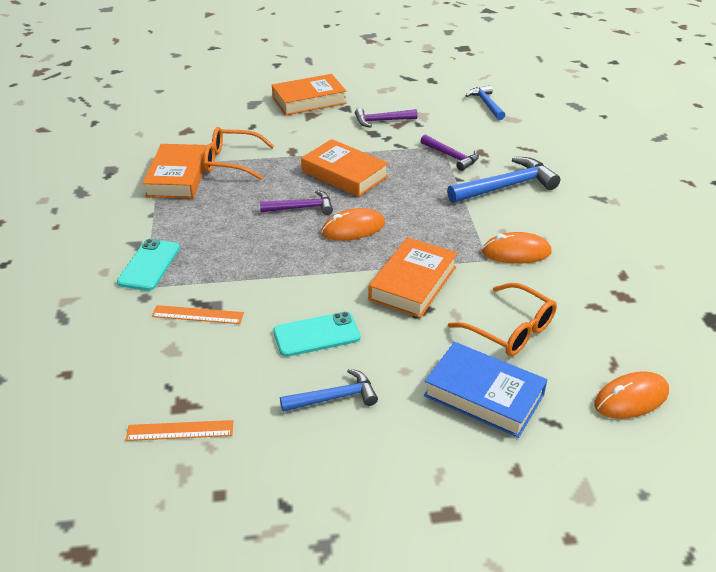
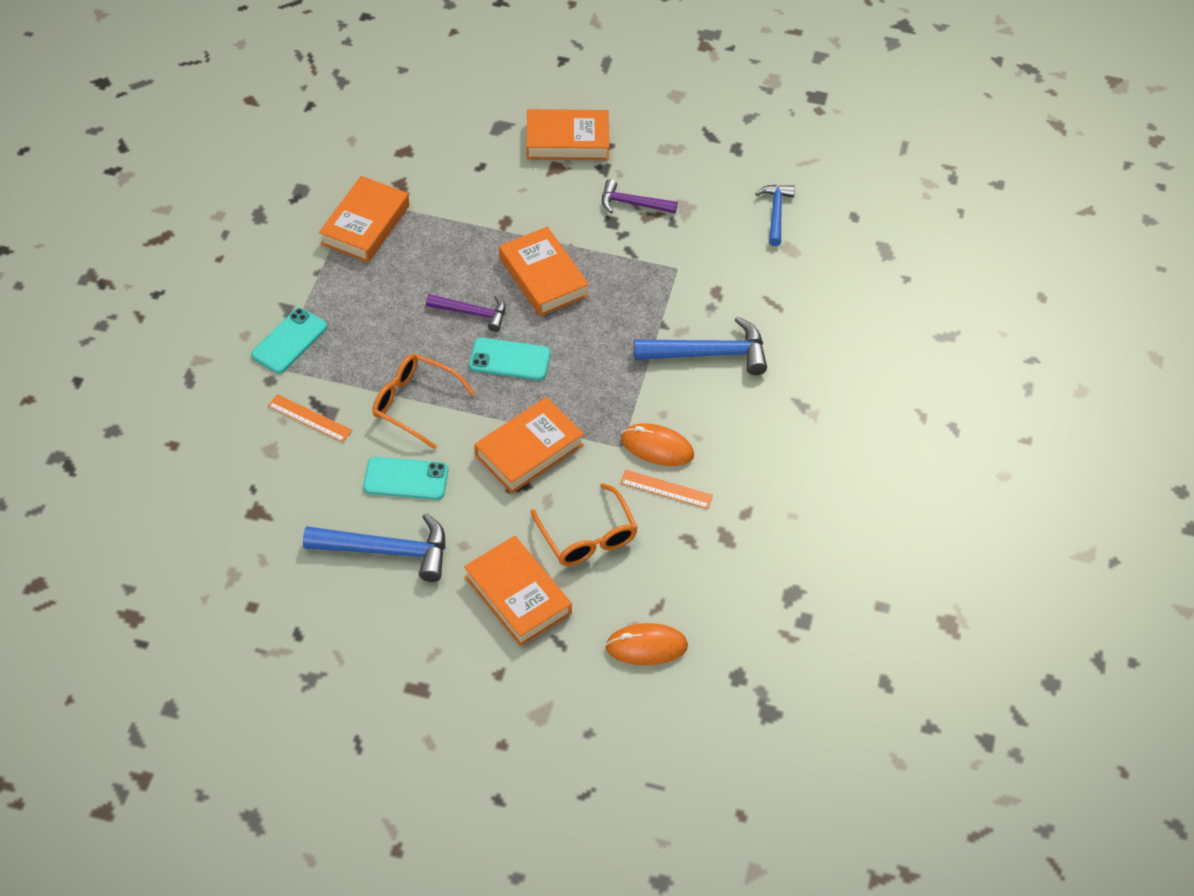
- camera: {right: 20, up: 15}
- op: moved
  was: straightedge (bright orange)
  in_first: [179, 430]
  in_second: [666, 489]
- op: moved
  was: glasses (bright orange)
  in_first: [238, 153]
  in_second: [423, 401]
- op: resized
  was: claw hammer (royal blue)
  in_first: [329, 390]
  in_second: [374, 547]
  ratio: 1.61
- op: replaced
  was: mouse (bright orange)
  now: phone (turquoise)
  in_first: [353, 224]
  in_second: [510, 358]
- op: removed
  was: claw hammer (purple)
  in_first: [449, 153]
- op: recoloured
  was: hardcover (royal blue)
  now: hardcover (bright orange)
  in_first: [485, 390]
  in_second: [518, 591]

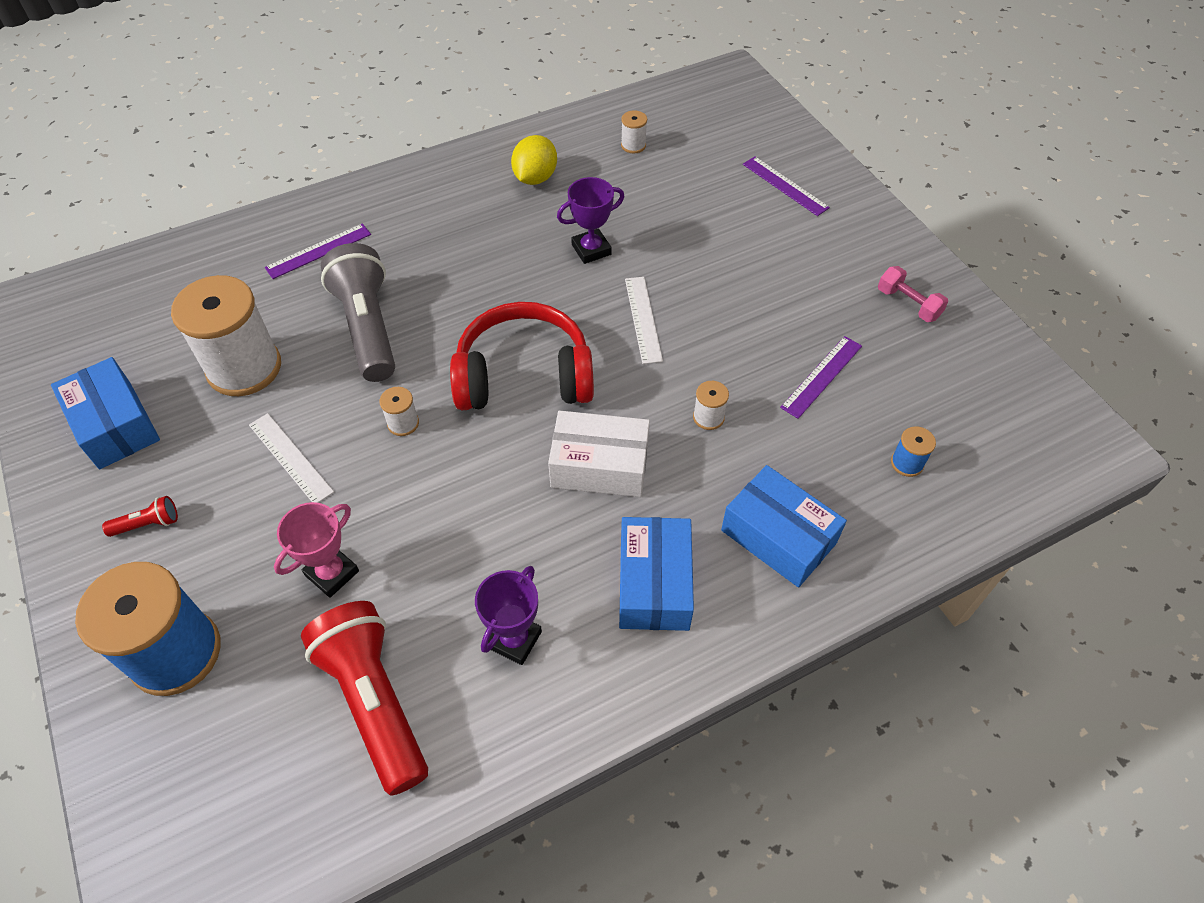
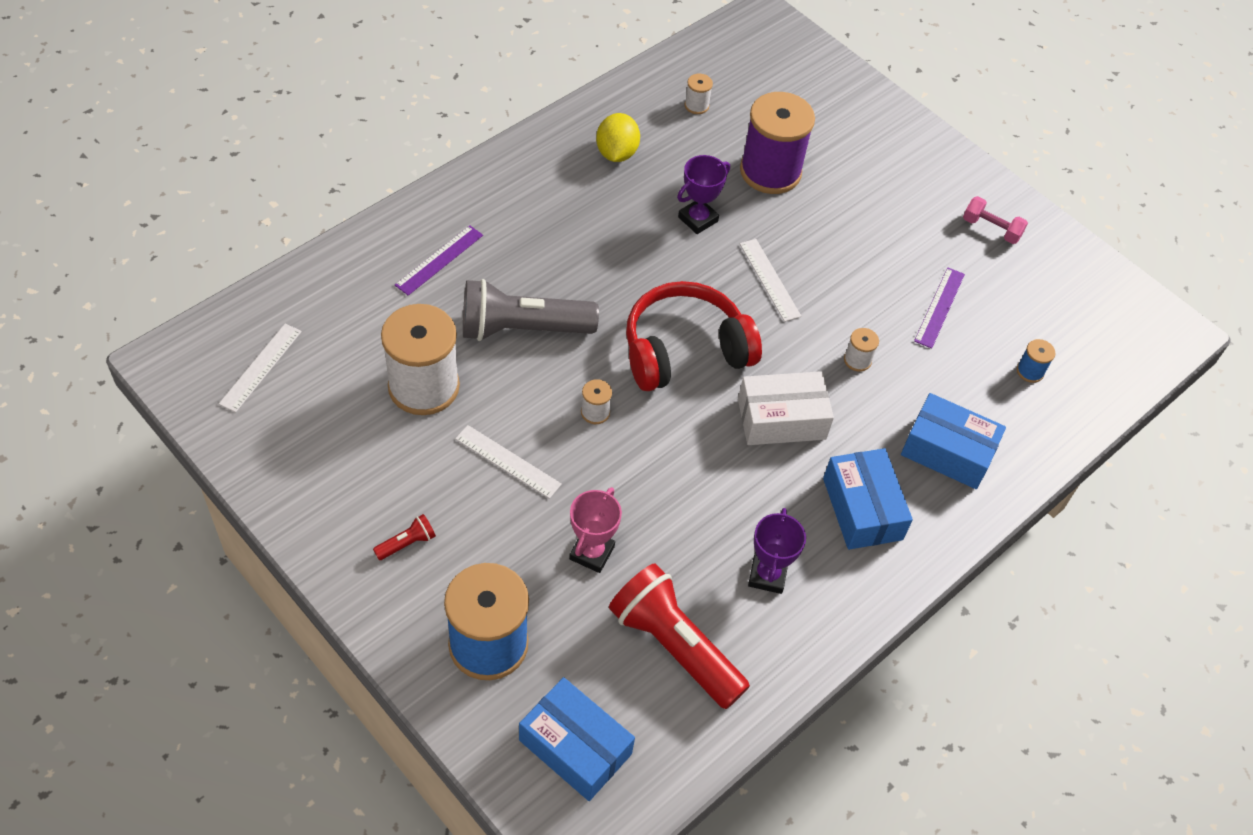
- camera: {right: -20, up: 0}
- op: moved
  was: box (royal blue)
  in_first: [105, 413]
  in_second: [577, 739]
- op: turned
  was: flashlight (grey)
  in_first: [358, 312]
  in_second: [531, 310]
  clockwise: -60
- op: removed
  was: straightedge (purple)
  in_first: [786, 186]
- op: added
  now: straightedge (snow-white)
  in_second: [260, 368]
- op: added
  now: reel of thread (purple)
  in_second: [777, 143]

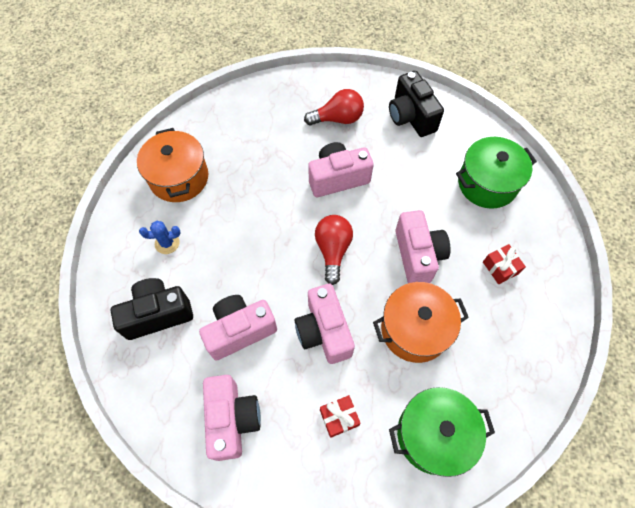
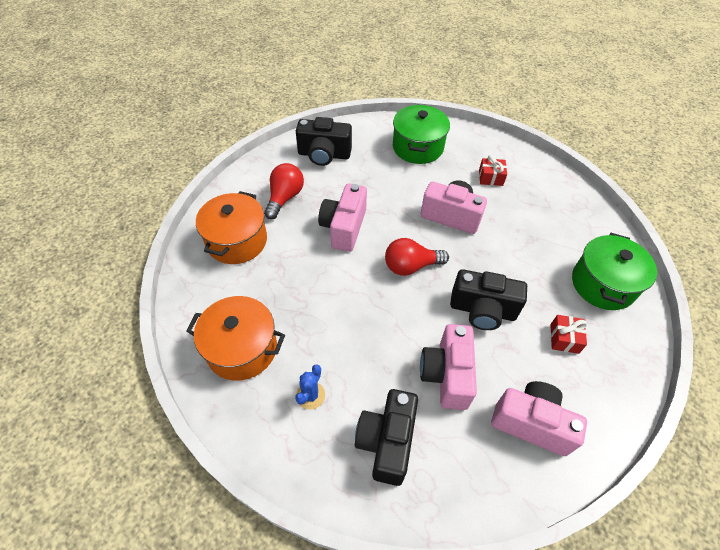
- camera: {right: -60, up: -10}
- op: recoloured
  was: photo camera (rose-pink)
  now: photo camera (ebony)
  in_first: [325, 324]
  in_second: [488, 299]
- op: turned
  was: light bulb (crimson)
  in_first: [334, 250]
  in_second: [417, 257]
  clockwise: -45
- op: moved
  was: stockpot (bright orange)
  in_first: [421, 322]
  in_second: [231, 227]

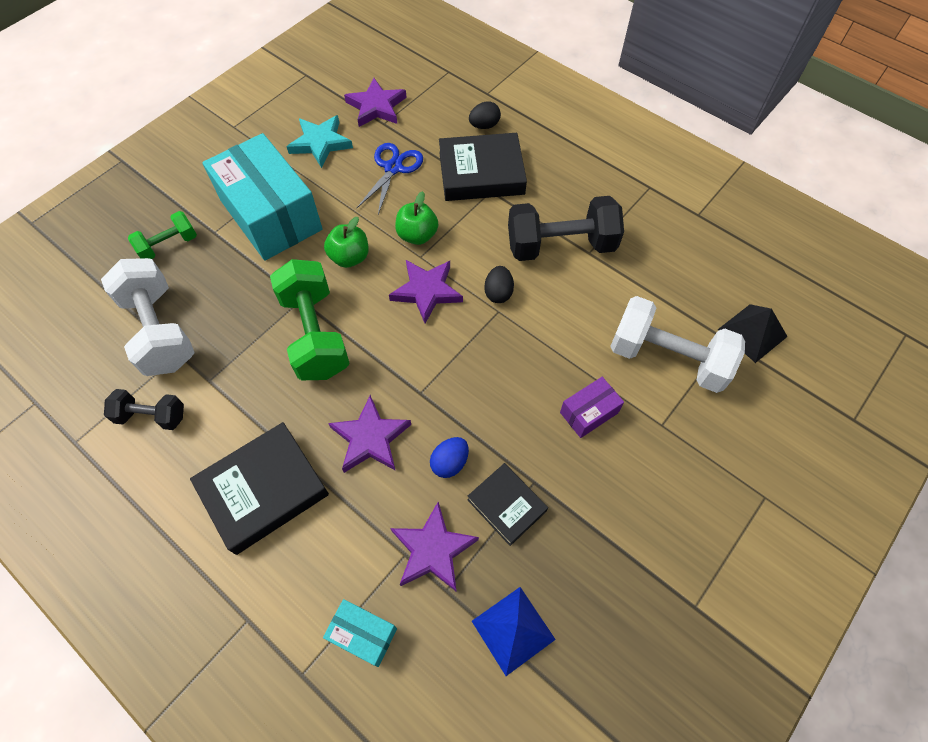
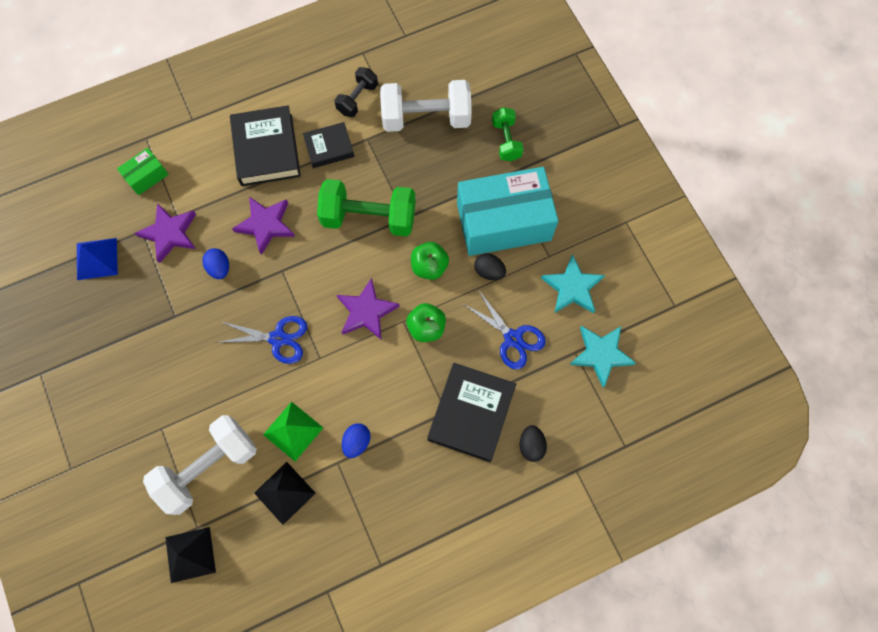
- camera: {right: 115, up: 10}
- op: recoloured
  was: box (turquoise)
  now: box (green)
  in_first: [360, 633]
  in_second: [143, 172]
- op: recoloured
  was: five-pointed star (purple)
  now: five-pointed star (turquoise)
  in_first: [375, 102]
  in_second: [603, 357]
- op: moved
  was: hardcover (ebony)
  in_first: [507, 504]
  in_second: [328, 145]
- op: moved
  was: toy egg (ebony)
  in_first: [499, 284]
  in_second: [490, 266]
- op: replaced
  was: hand weight (ebony)
  now: toy egg (royal blue)
  in_first: [566, 228]
  in_second: [356, 440]
- op: removed
  was: box (purple)
  in_first: [592, 407]
- op: added
  now: pair of scissors (royal blue)
  in_second: [261, 340]
- op: added
  now: pyramid (ebony)
  in_second: [285, 493]
- op: added
  now: pyramid (green)
  in_second: [293, 431]

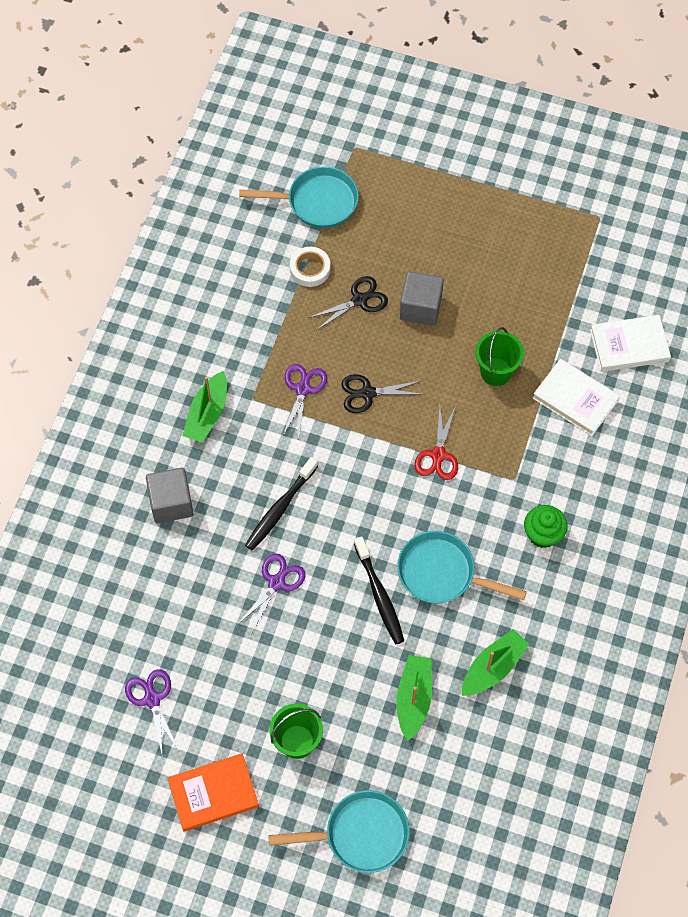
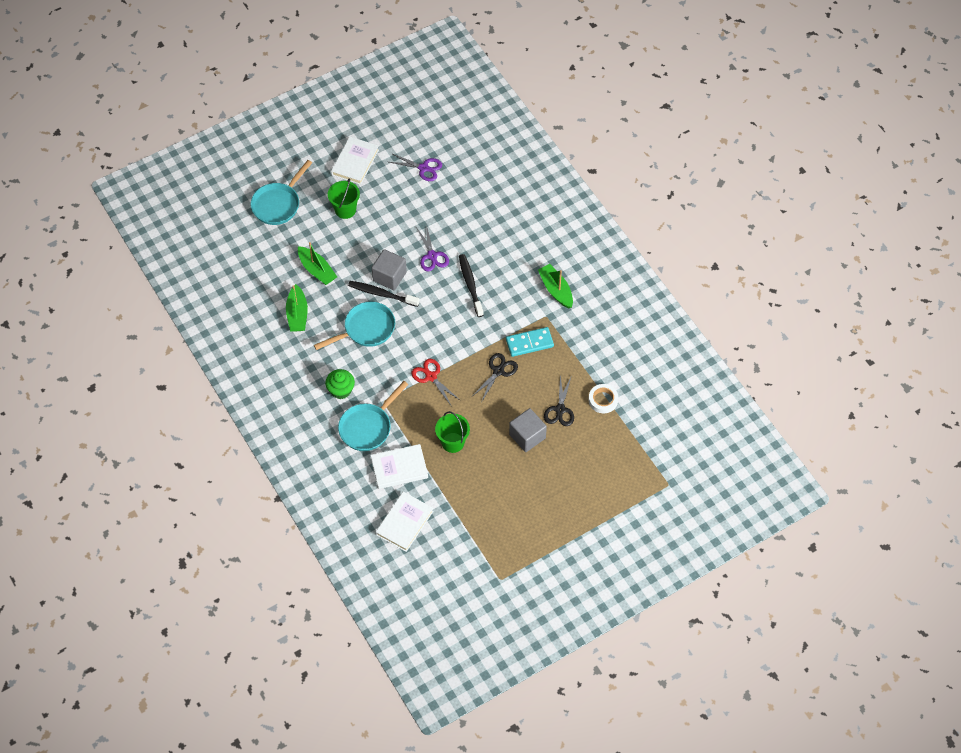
- camera: {right: 130, up: -5}
- op: moved
  was: cube (grey)
  in_first: [170, 495]
  in_second: [389, 269]
- op: recoloured
  was: hardcover (bright orange)
  now: hardcover (snow-white)
  in_first: [213, 792]
  in_second: [355, 161]
- op: moved
  was: frying pan (turquoise)
  in_first: [299, 197]
  in_second: [373, 416]
- op: replaced
  was: pair of scissors (purple)
  now: domino piece (turquoise)
  in_first: [304, 401]
  in_second: [530, 342]

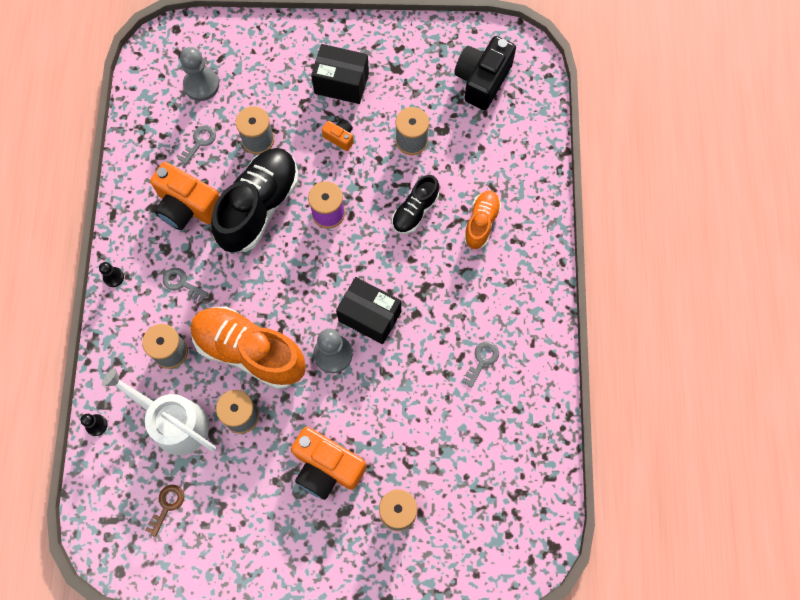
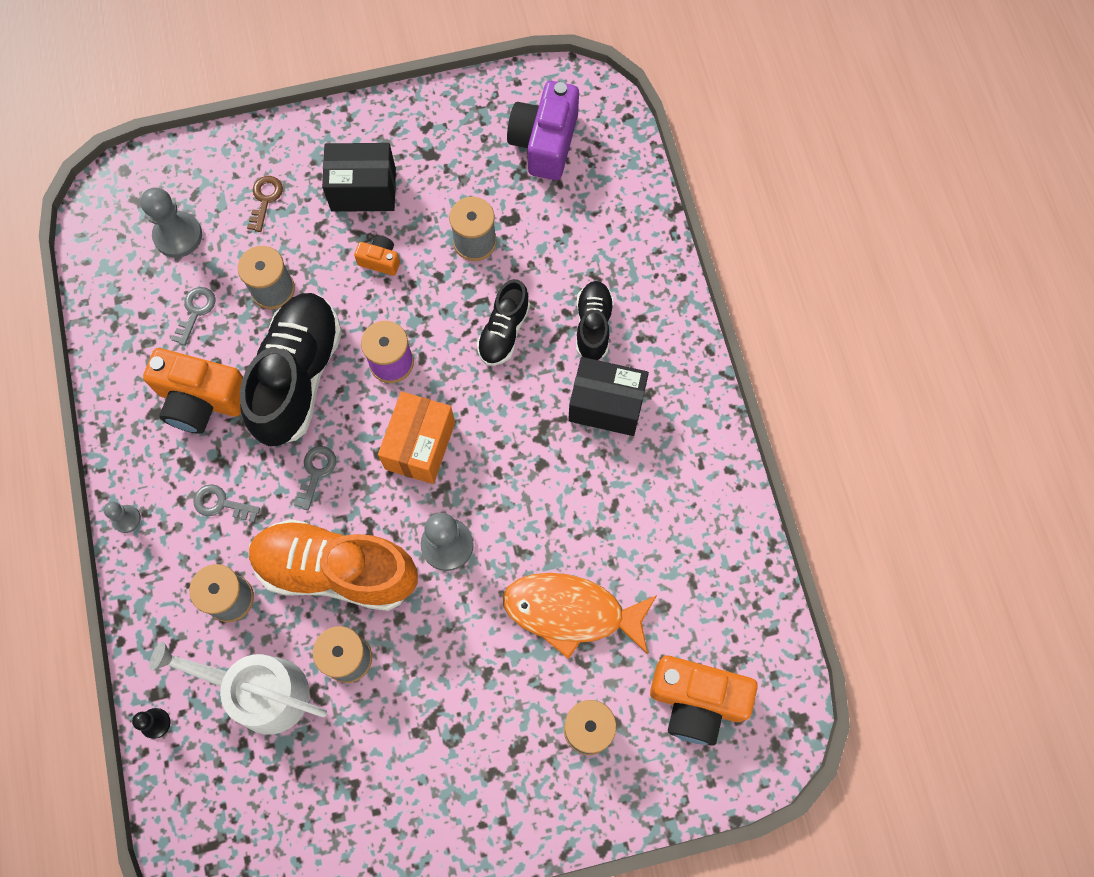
- camera: {right: -15, up: 0}
- op: recoloured
  was: game pawn (ebony)
  now: game pawn (grey)
  in_first: [111, 274]
  in_second: [122, 517]
- op: moved
  was: key (brown)
  in_first: [164, 511]
  in_second: [265, 204]
- op: moved
  was: photo camera (bright orange)
  in_first: [329, 463]
  in_second: [704, 701]
- op: moved
  was: box (ebony)
  in_first: [368, 310]
  in_second: [608, 396]
- op: recoloured
  was: photo camera (ebony)
  now: photo camera (purple)
  in_first: [485, 73]
  in_second: [543, 130]
- op: moved
  was: key (grey)
  in_first: [480, 364]
  in_second: [315, 478]
- op: recoloured
  was: sneaker (bright orange)
  now: sneaker (ebony)
  in_first: [482, 220]
  in_second: [595, 320]
- op: added
  now: box (bright orange)
  in_second: [416, 437]
- op: added
  now: toy fish (bright orange)
  in_second: [580, 616]

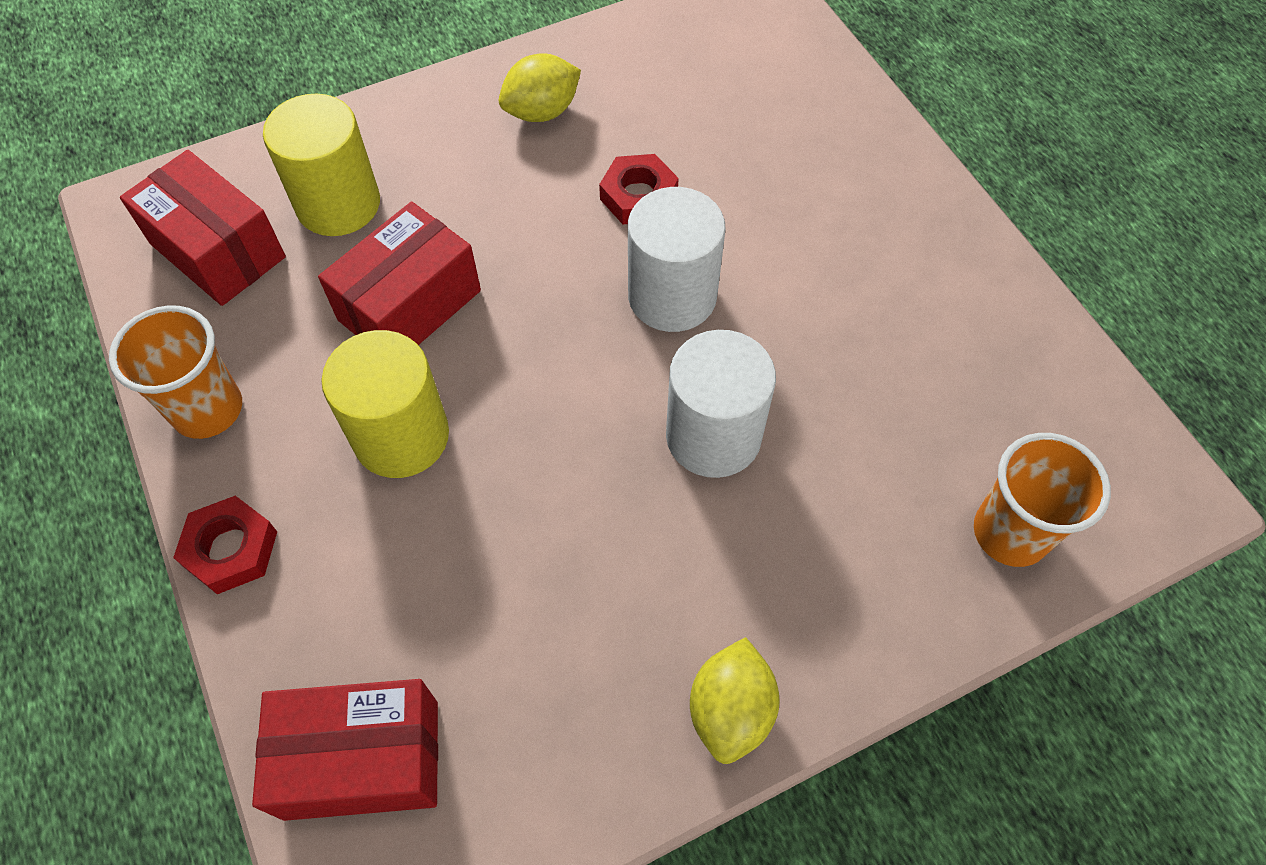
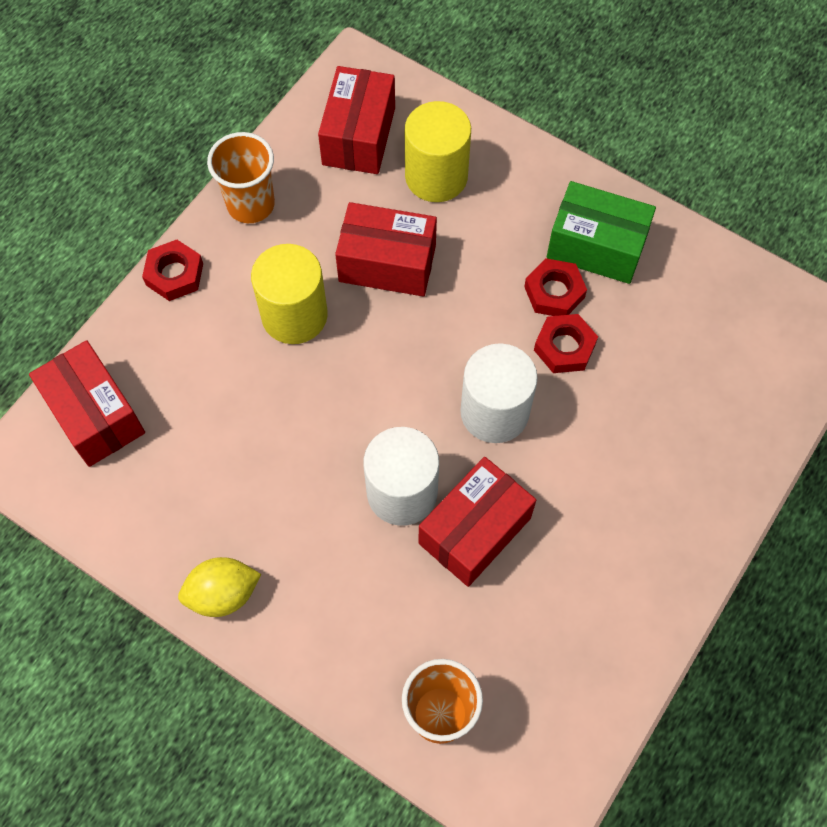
- camera: {right: 60, up: 5}
- op: replaced
  was: toy lemon (yellow)
  now: box (green)
  in_first: [540, 87]
  in_second: [601, 232]
- op: added
  now: box (crimson)
  in_second: [477, 522]
- op: added
  now: nut (crimson)
  in_second: [555, 287]

